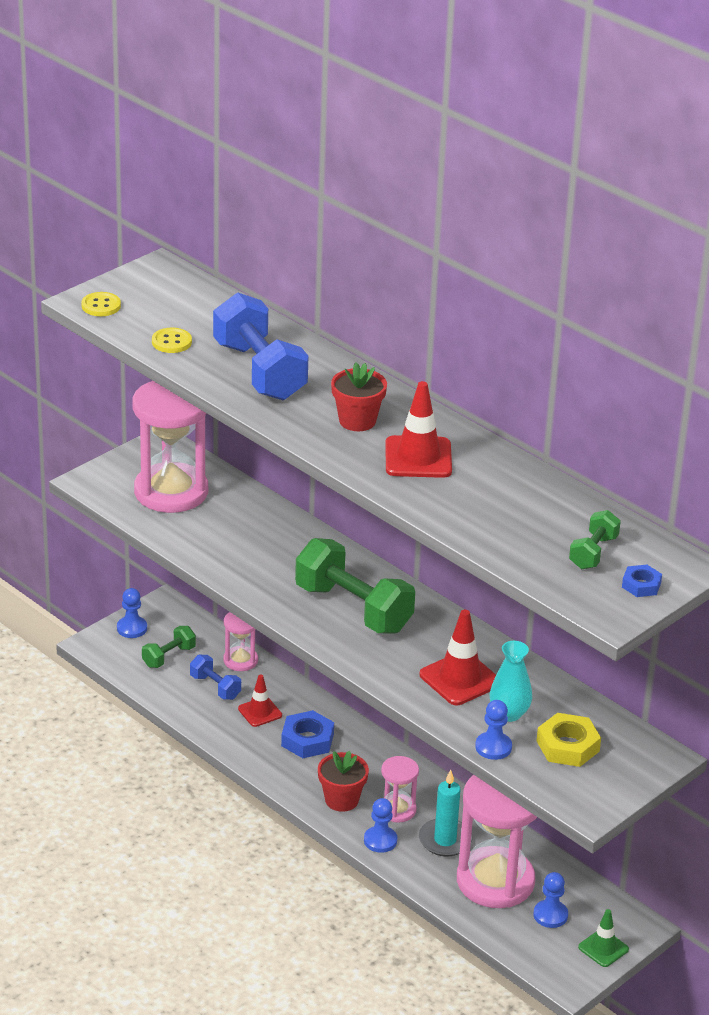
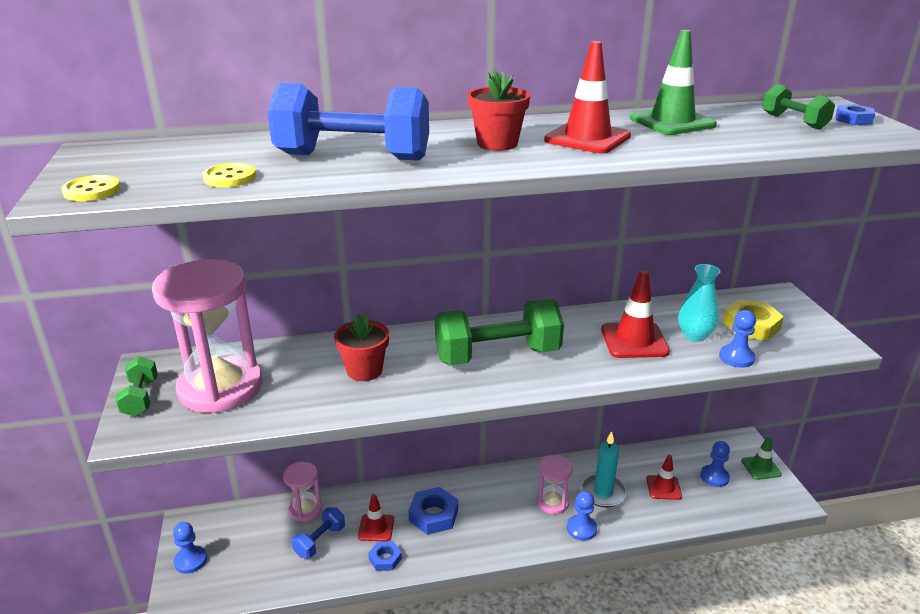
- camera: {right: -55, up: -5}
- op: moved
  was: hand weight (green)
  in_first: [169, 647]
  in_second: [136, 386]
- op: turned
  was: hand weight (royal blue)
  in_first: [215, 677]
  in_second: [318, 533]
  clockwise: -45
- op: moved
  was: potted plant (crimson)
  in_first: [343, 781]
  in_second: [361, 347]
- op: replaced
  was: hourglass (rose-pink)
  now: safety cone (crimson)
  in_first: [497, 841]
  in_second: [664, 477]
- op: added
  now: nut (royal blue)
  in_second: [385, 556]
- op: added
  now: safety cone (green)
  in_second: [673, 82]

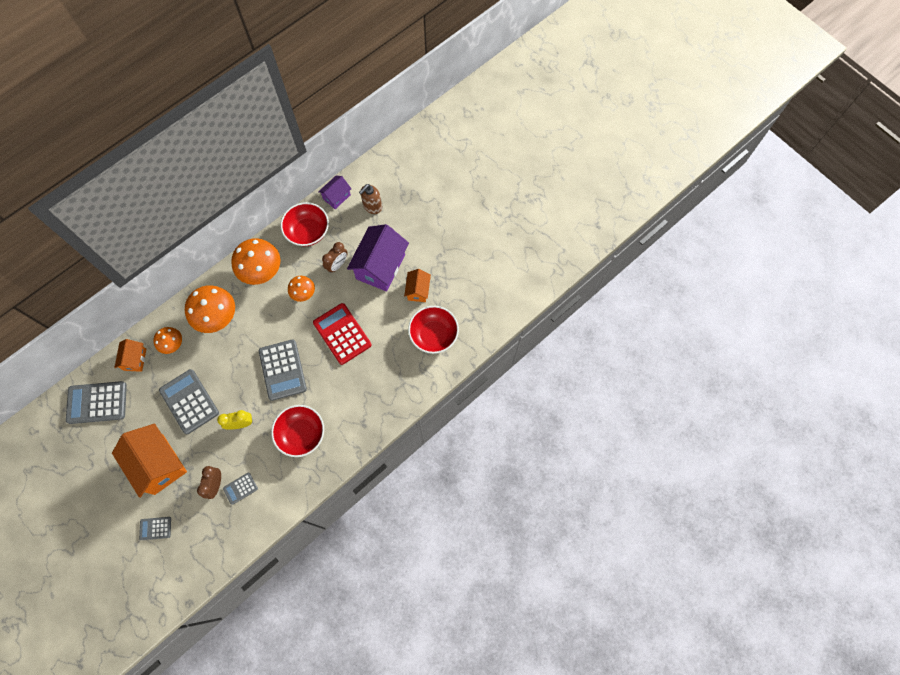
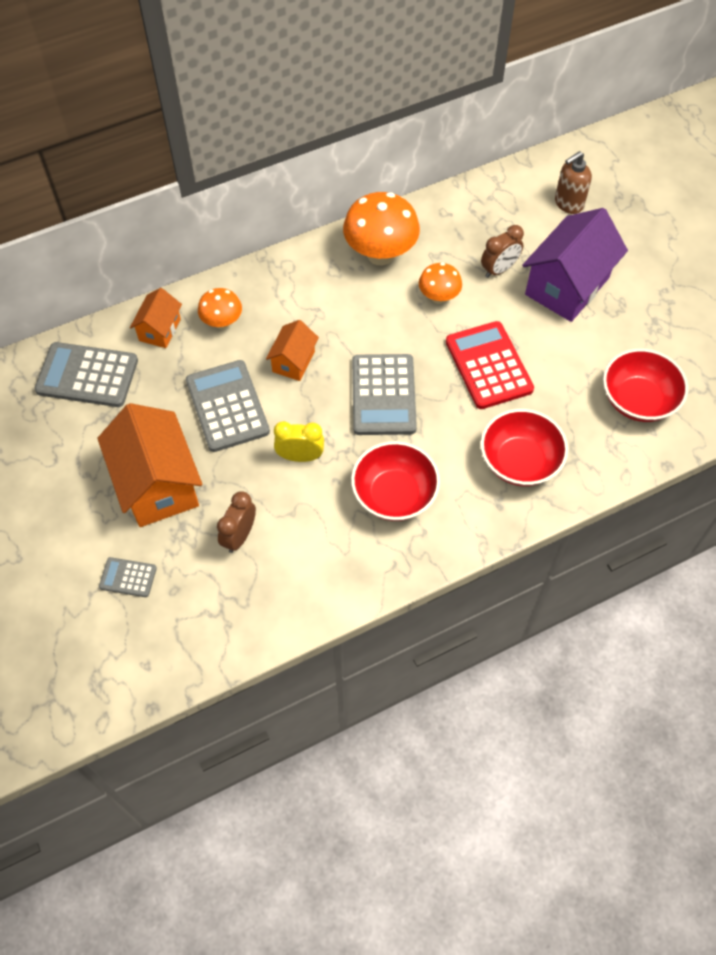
- camera: {right: 15, up: -10}
- op: removed
  was: mushroom (bright orange)
  in_first: [210, 309]
- op: removed
  was: pocket calculator (grey)
  in_first: [240, 489]
- op: moved
  was: bowl (crimson)
  in_first: [305, 224]
  in_second: [524, 447]
- op: removed
  was: toy house (purple)
  in_first: [334, 192]
- op: moved
  was: toy house (bright orange)
  in_first: [417, 285]
  in_second: [292, 350]

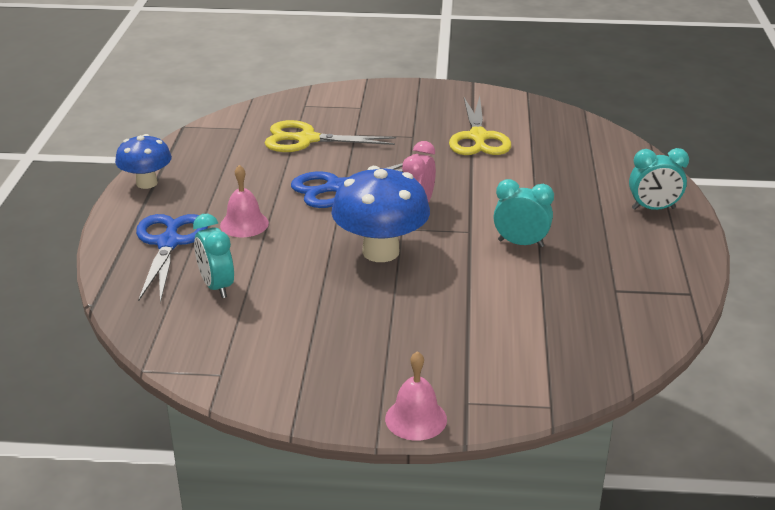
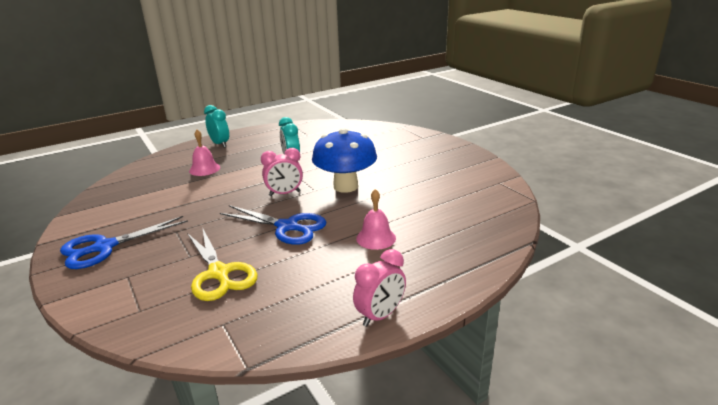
- camera: {right: -125, up: -5}
- op: replaced
  was: mushroom (royal blue)
  now: clock (rose-pink)
  in_first: [143, 161]
  in_second: [379, 288]
- op: moved
  was: pair of scissors (royal blue)
  in_first: [172, 258]
  in_second: [124, 242]
- op: removed
  was: clock (turquoise)
  in_first: [213, 256]
- op: moved
  was: bell (rose-pink)
  in_first: [416, 396]
  in_second: [204, 153]
- op: removed
  was: pair of scissors (yellow)
  in_first: [480, 125]

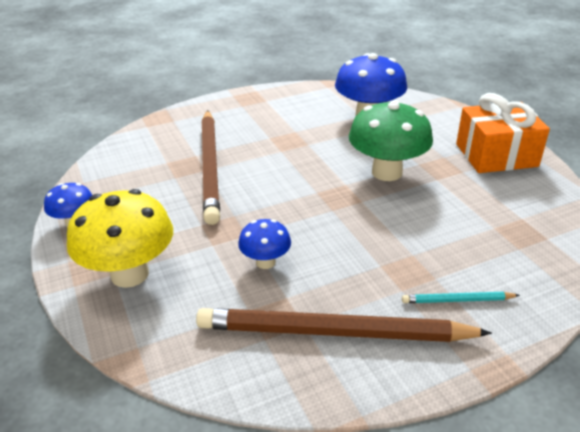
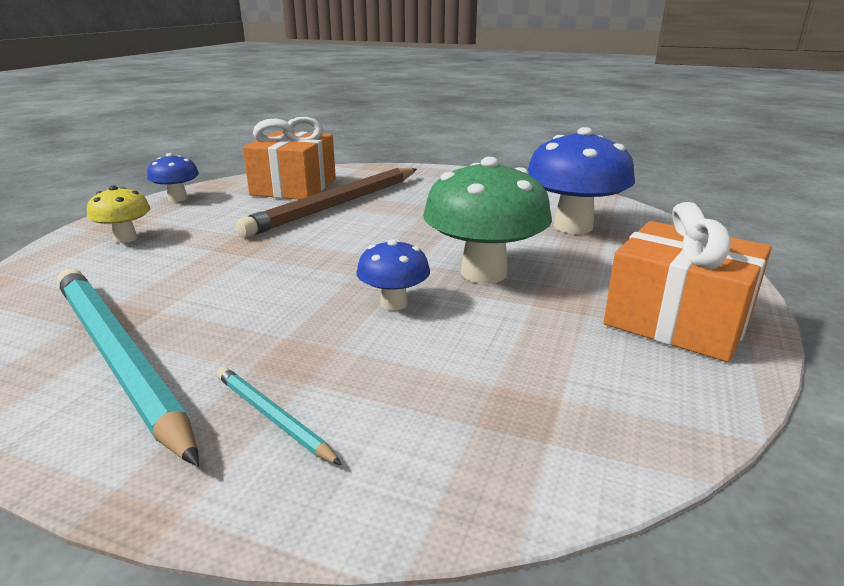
- camera: {right: 45, up: -10}
- op: resized
  was: mushroom (yellow)
  in_first: [120, 238]
  in_second: [119, 214]
  ratio: 0.53
- op: recoloured
  was: lead pencil (brown)
  now: lead pencil (turquoise)
  in_first: [344, 325]
  in_second: [128, 368]
- op: moved
  was: mushroom (royal blue)
  in_first: [264, 244]
  in_second: [393, 274]
- op: added
  now: gift (bright orange)
  in_second: [289, 158]

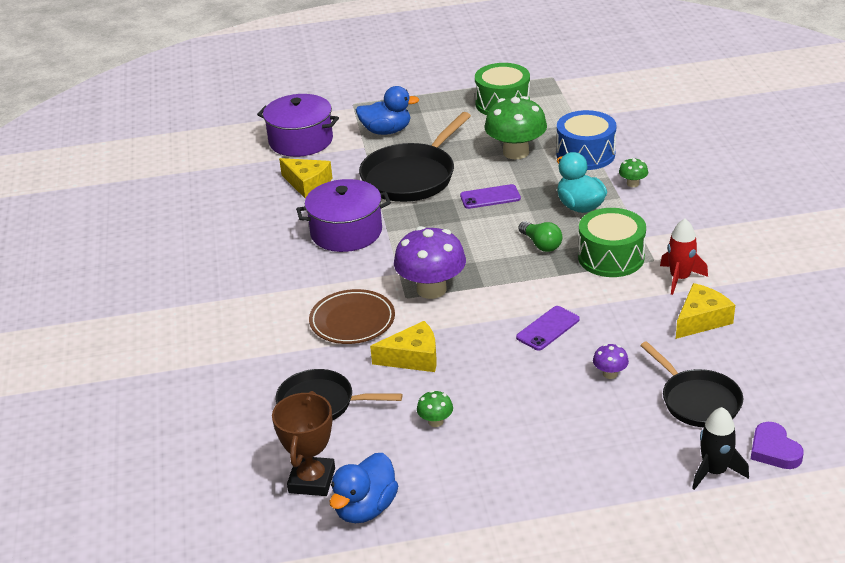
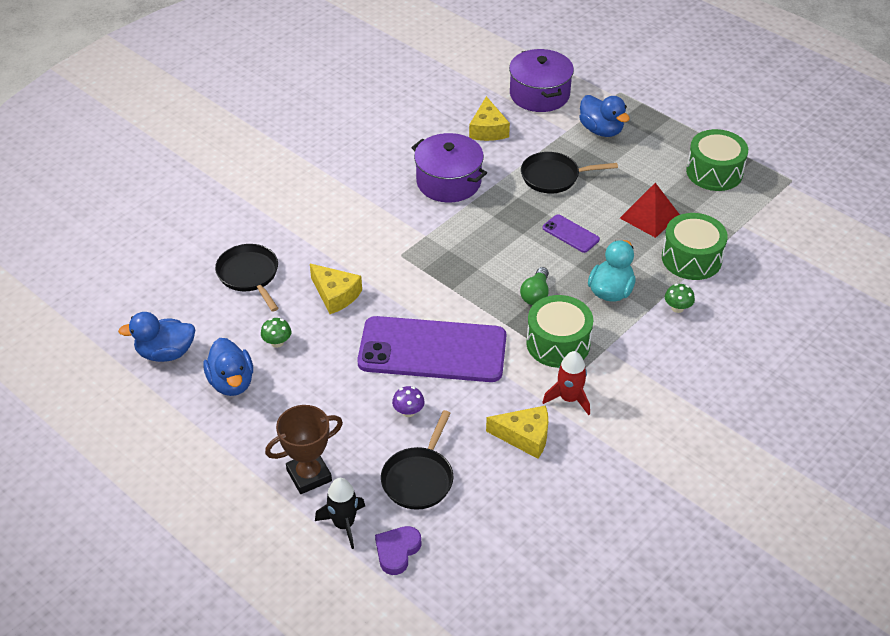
- camera: {right: 50, up: 10}
- op: moved
  was: trophy (brown)
  in_first: [303, 443]
  in_second: [304, 449]
- op: removed
  was: flat dish (brown)
  in_first: [352, 316]
- op: resized
  was: frying pan (ebony)
  in_first: [415, 157]
  in_second: [569, 173]
  ratio: 0.65
- op: removed
  was: mushroom (purple)
  in_first: [430, 262]
- op: replaced
  was: mushroom (green)
  now: pyramid (crimson)
  in_first: [515, 127]
  in_second: [650, 210]
- op: resized
  was: phone (purple)
  in_first: [548, 328]
  in_second: [431, 349]
  ratio: 2.38
- op: recoloured
  was: drum (royal blue)
  now: drum (green)
  in_first: [586, 140]
  in_second: [695, 246]
- op: added
  now: rubber duck (royal blue)
  in_second: [228, 367]

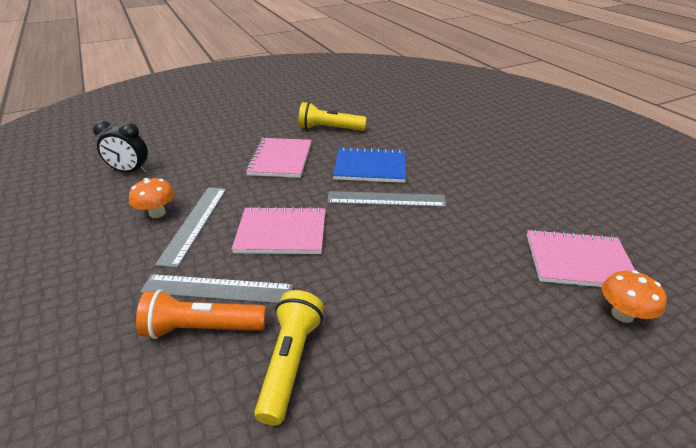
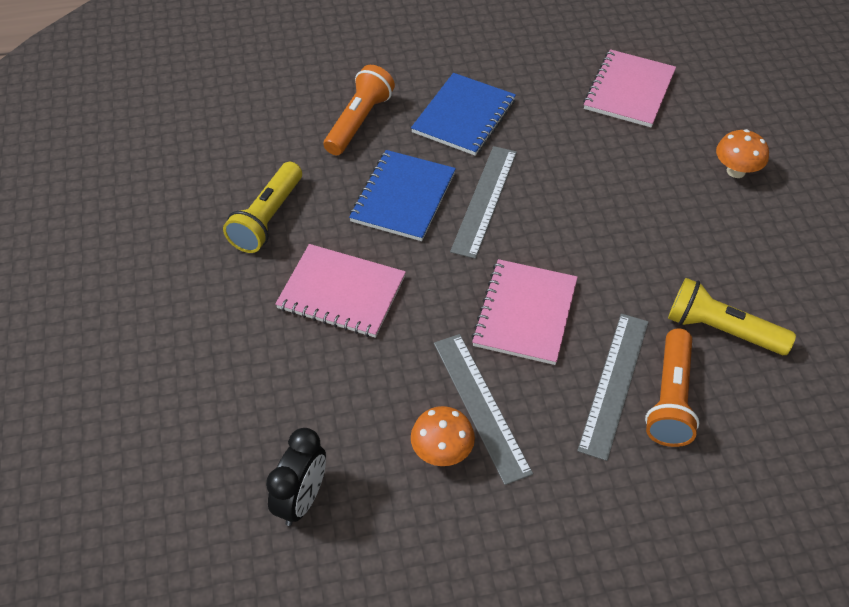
- camera: {right: -75, up: 15}
- op: turned
  was: straightedge (grey)
  in_first: [191, 227]
  in_second: [483, 409]
  clockwise: 45
- op: moved
  was: mushroom (bright orange)
  in_first: [634, 296]
  in_second: [742, 153]
- op: added
  now: flashlight (bright orange)
  in_second: [359, 110]
- op: added
  now: notepad (royal blue)
  in_second: [463, 114]

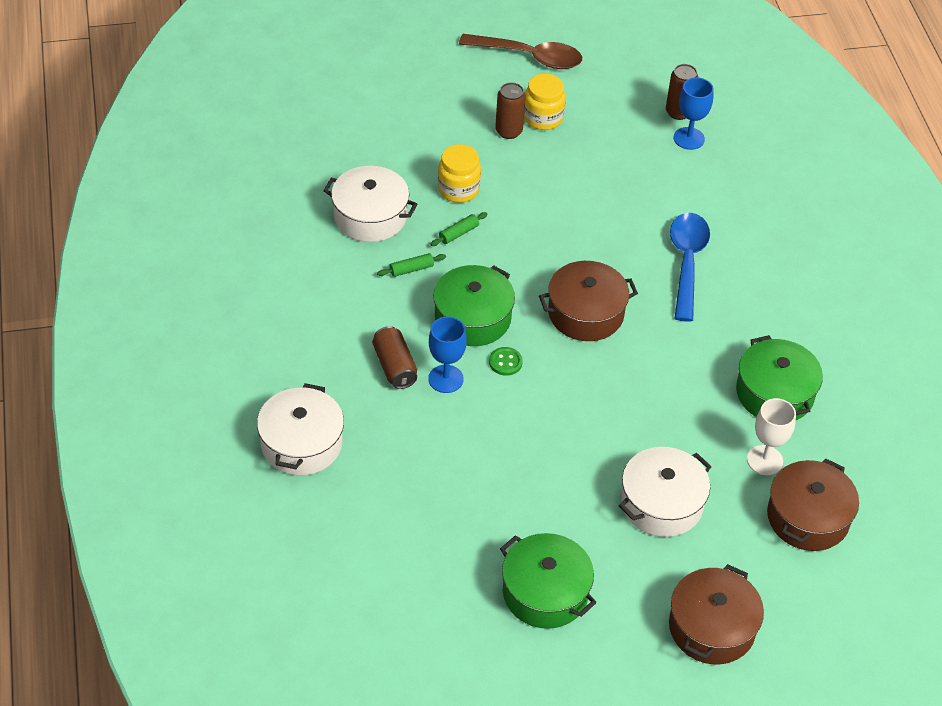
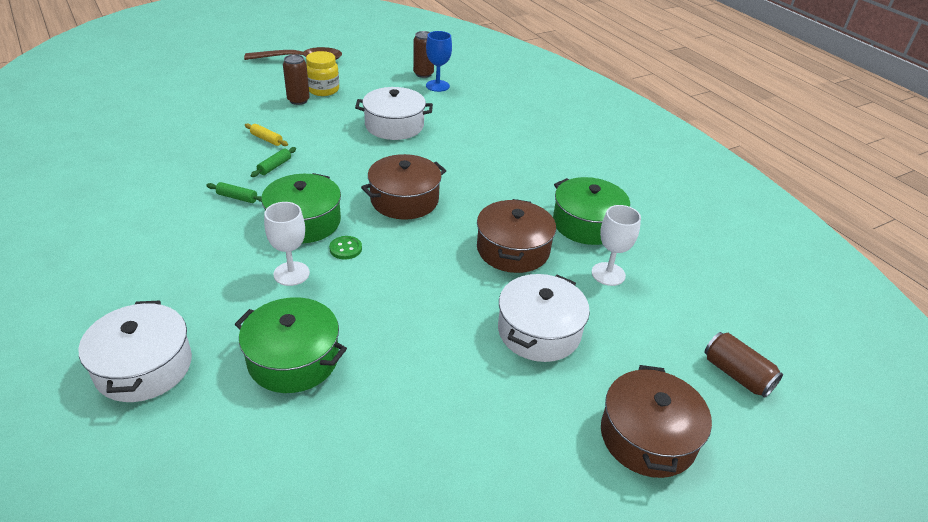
- camera: {right: -20, up: -10}
- op: moved
  was: stockpot (snow-white)
  in_first: [370, 204]
  in_second: [394, 113]
- op: moved
  was: can (brown)
  in_first: [394, 357]
  in_second: [743, 365]
- op: turned
  was: rolling pin (green)
  in_first: [411, 265]
  in_second: [234, 192]
  clockwise: 60
- op: recoloured
  was: wine glass (royal blue)
  now: wine glass (snow-white)
  in_first: [447, 354]
  in_second: [287, 244]
- op: replaced
  was: jar (yellow)
  now: rolling pin (yellow)
  in_first: [459, 173]
  in_second: [266, 134]
- op: moved
  was: stockpot (green)
  in_first: [548, 581]
  in_second: [290, 345]
- op: removed
  was: spoon (royal blue)
  in_first: [690, 267]
- op: moved
  was: stockpot (brown)
  in_first: [813, 504]
  in_second: [516, 236]

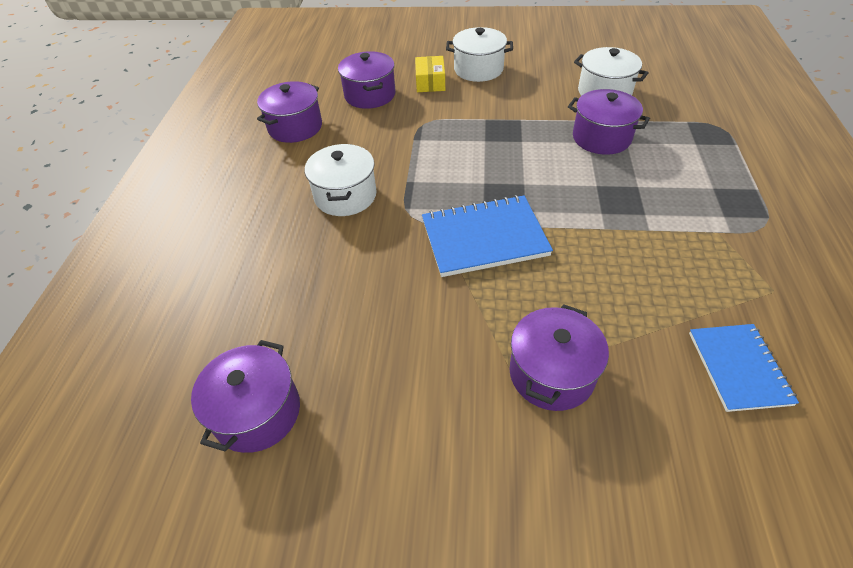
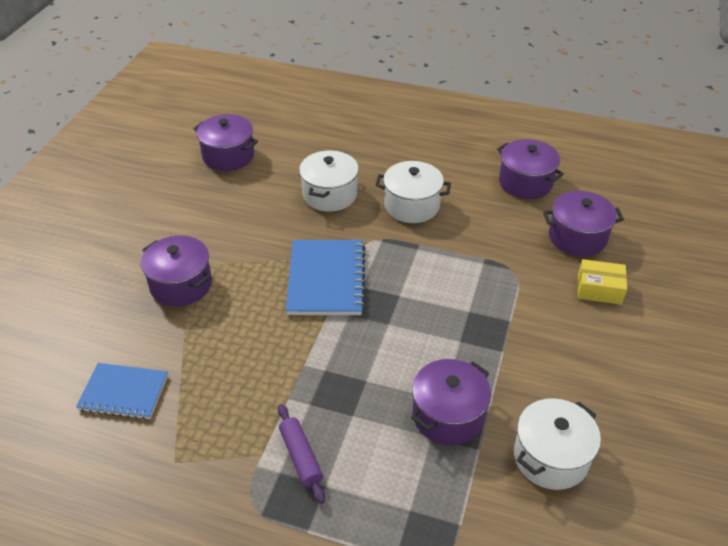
- camera: {right: 100, up: -5}
- op: moved
  was: stockpot (snow-white)
  in_first: [479, 54]
  in_second: [329, 181]
- op: added
  now: rolling pin (purple)
  in_second: [301, 454]

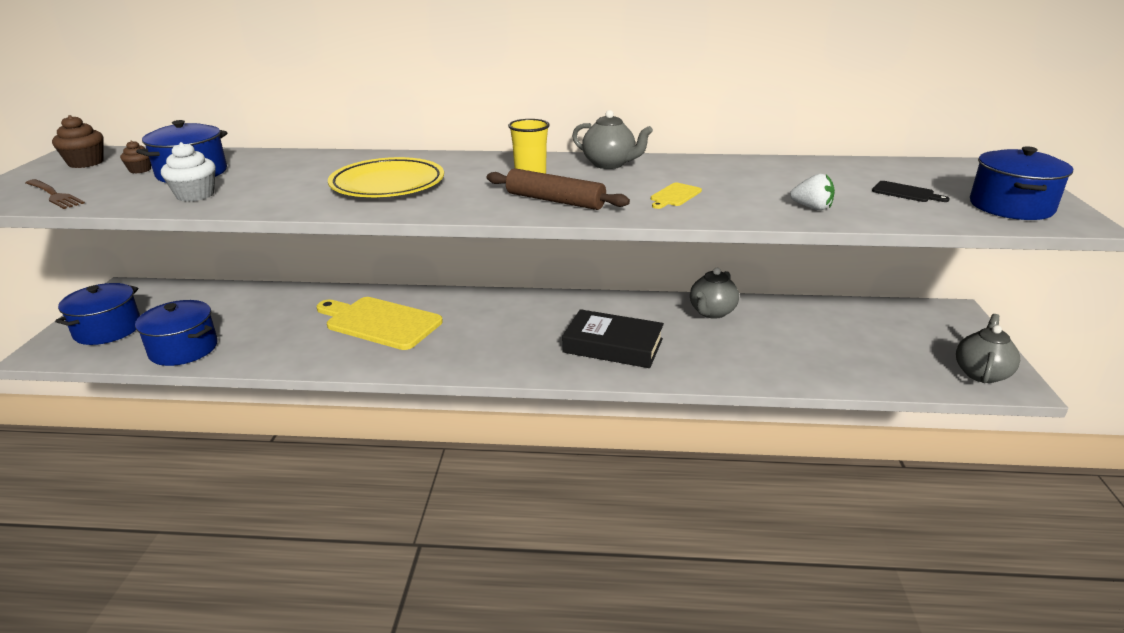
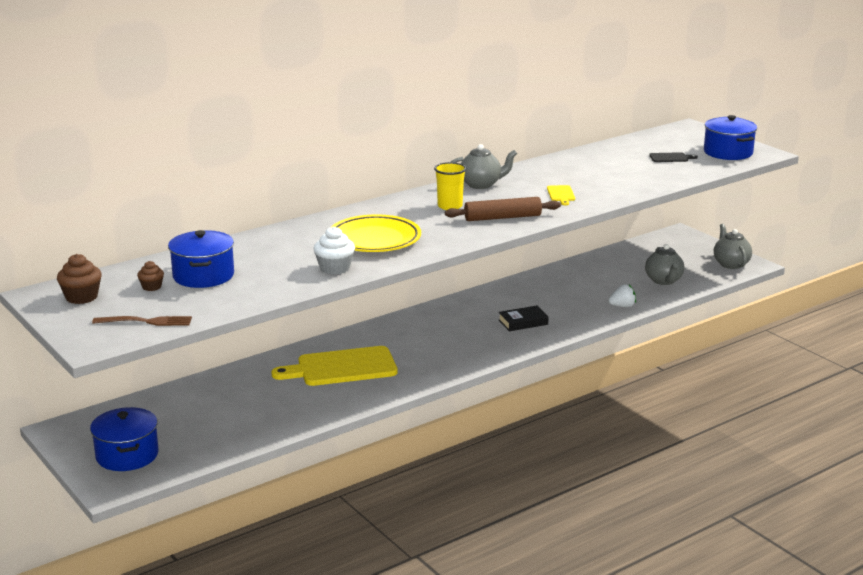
- camera: {right: -40, up: -5}
- op: removed
  was: stockpot (royal blue)
  in_first: [176, 333]
- op: moved
  was: fairy cake (snow-white)
  in_first: [188, 172]
  in_second: [334, 251]
- op: resized
  was: hardcover (ebony)
  in_first: [613, 338]
  in_second: [524, 318]
  ratio: 0.6
- op: moved
  was: china teapot (grey)
  in_first: [714, 293]
  in_second: [664, 264]
- op: moved
  was: toy strawberry (snow-white)
  in_first: [812, 192]
  in_second: [622, 295]

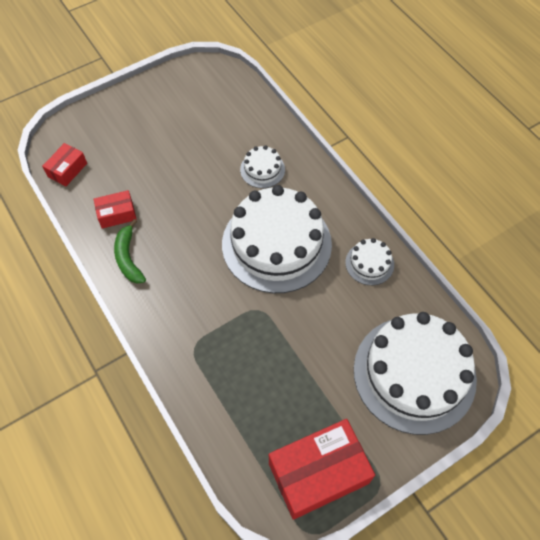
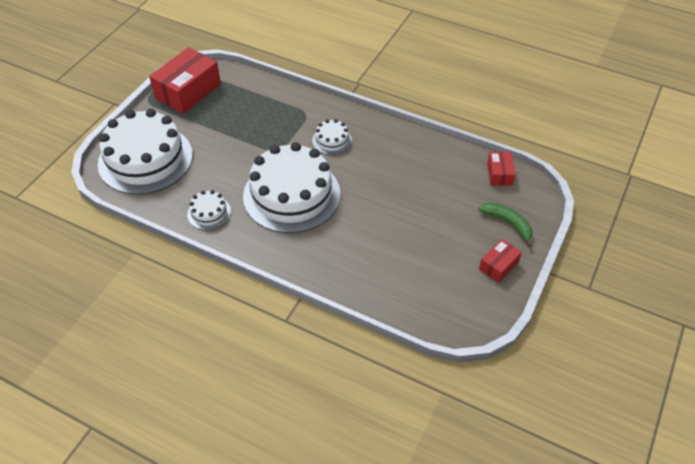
- camera: {right: 150, up: -10}
- op: moved
  was: box (crimson)
  in_first: [115, 209]
  in_second: [500, 261]
- op: moved
  was: banana (green)
  in_first: [130, 251]
  in_second: [505, 225]
- op: moved
  was: layer cake (snow-white)
  in_first: [262, 166]
  in_second: [332, 137]

